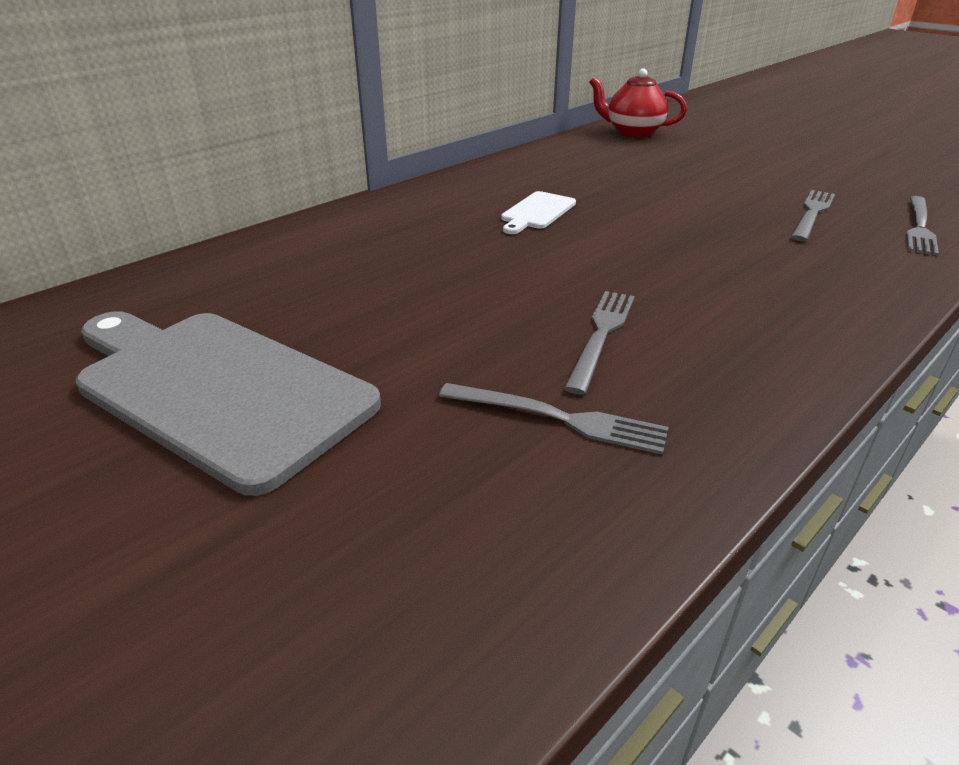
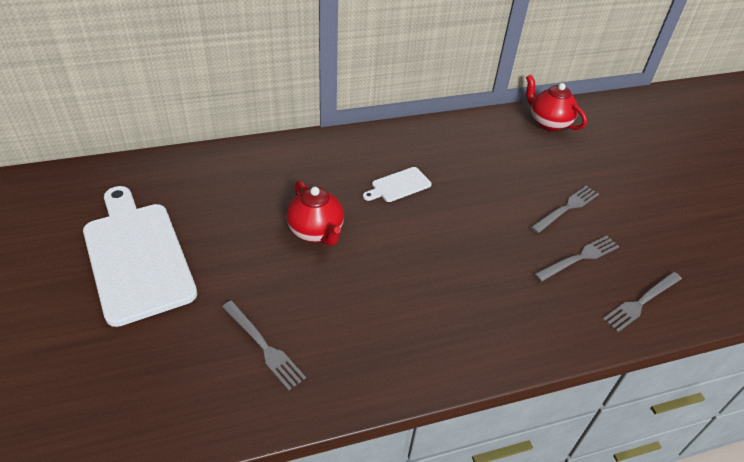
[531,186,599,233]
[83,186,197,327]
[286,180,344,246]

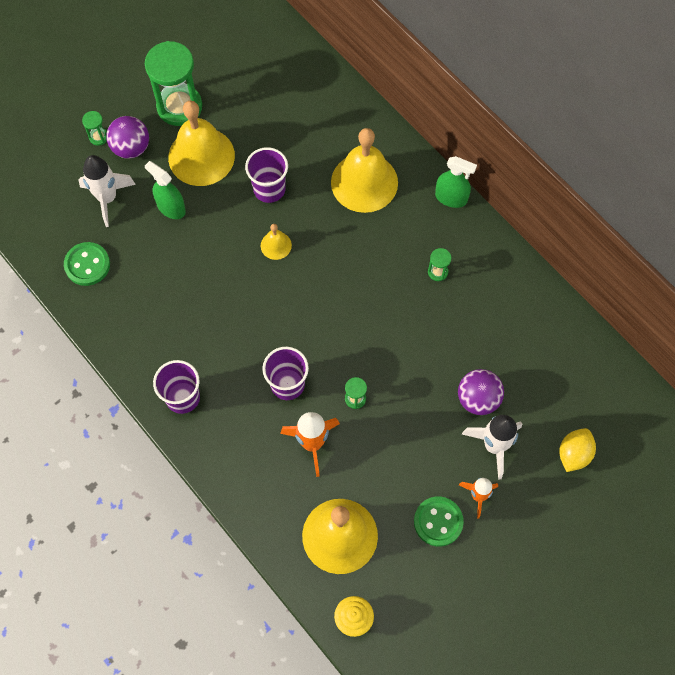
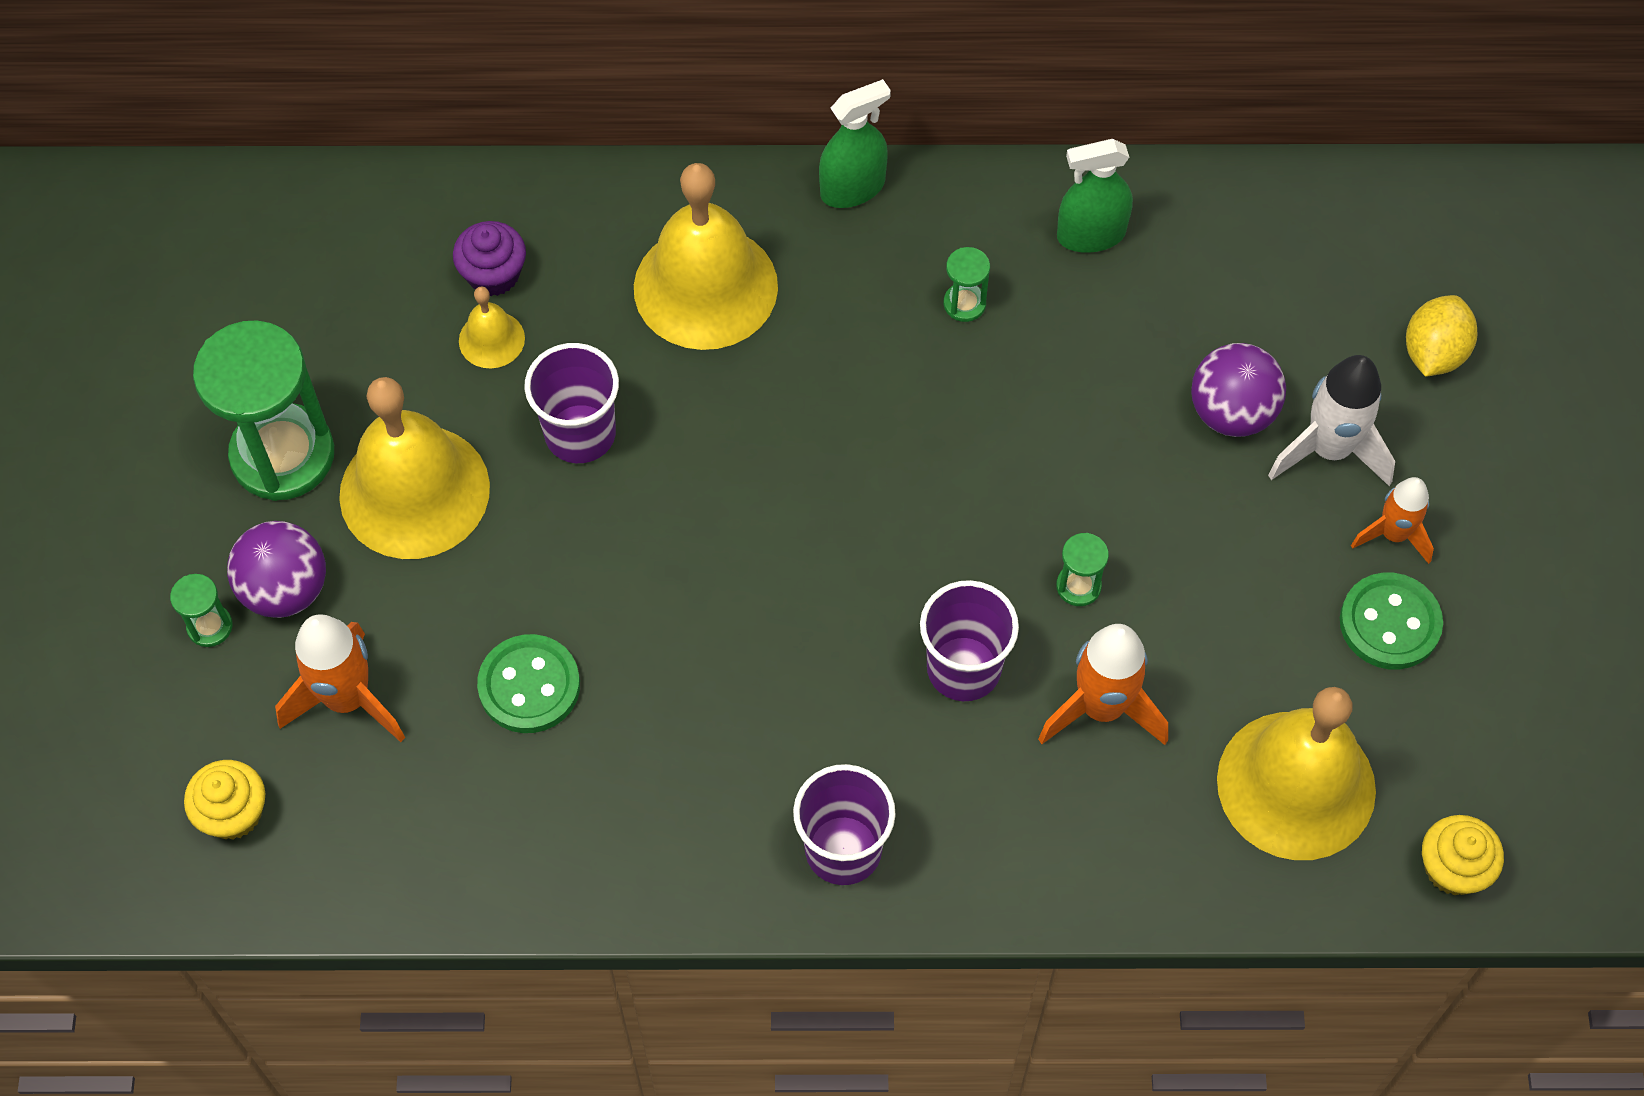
[275,614,405,742]
[1057,139,1133,253]
[459,286,525,368]
[477,634,580,733]
[1406,295,1478,377]
[453,221,526,296]
[184,760,265,840]

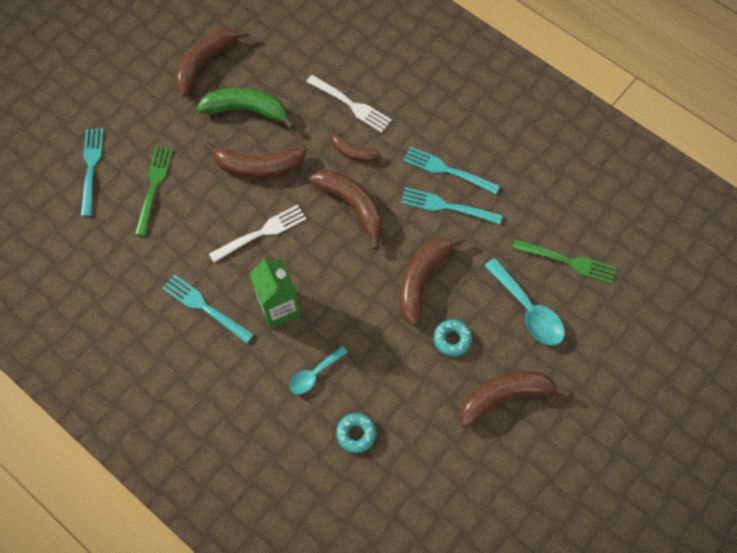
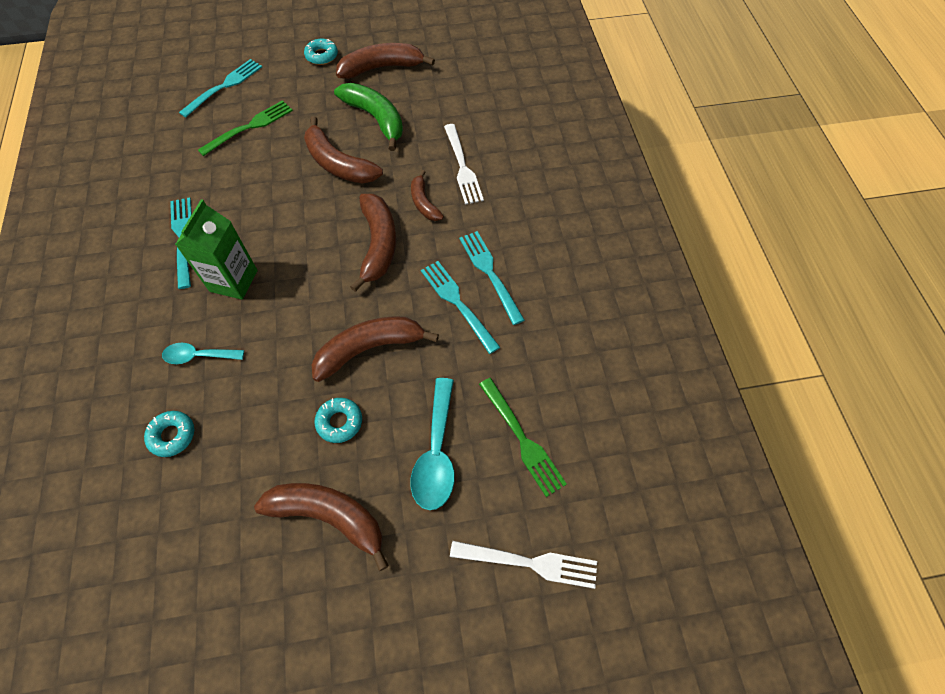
[450,541,597,589]
[304,38,338,65]

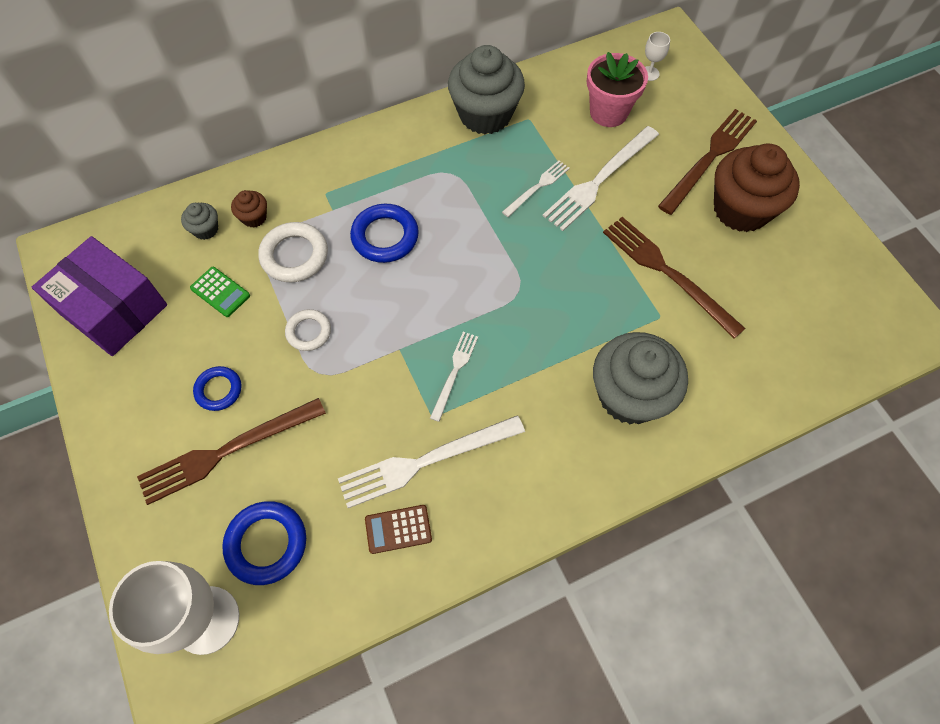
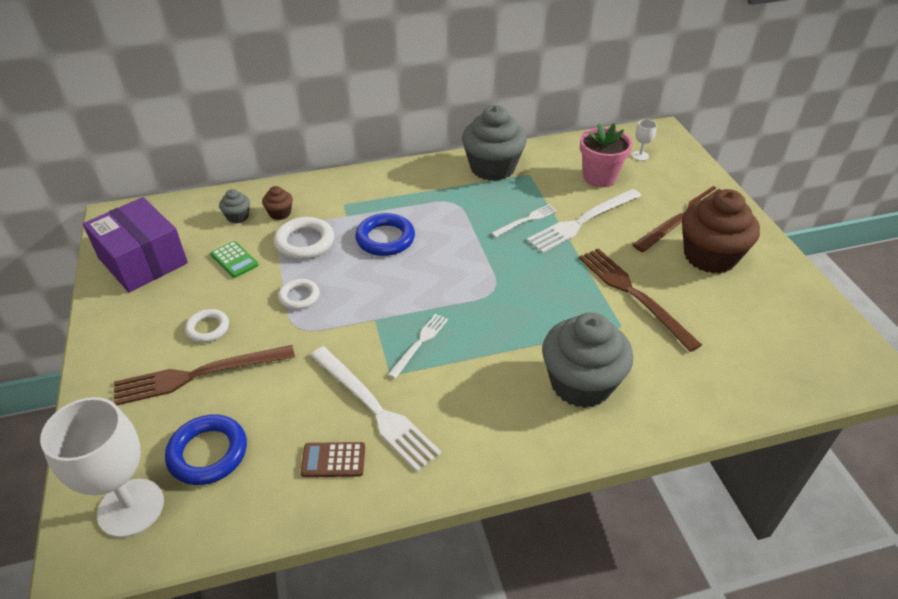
[185,309,229,343]
[310,346,442,472]

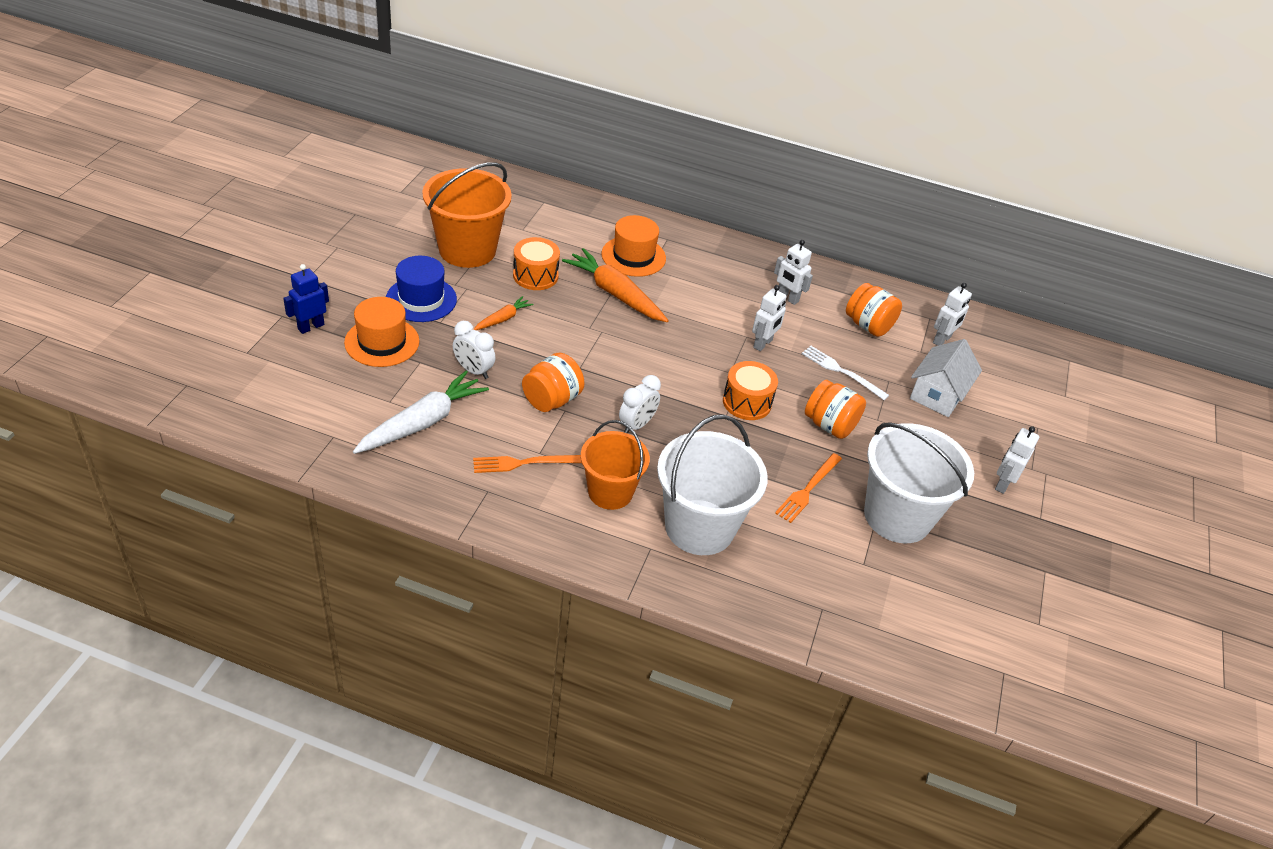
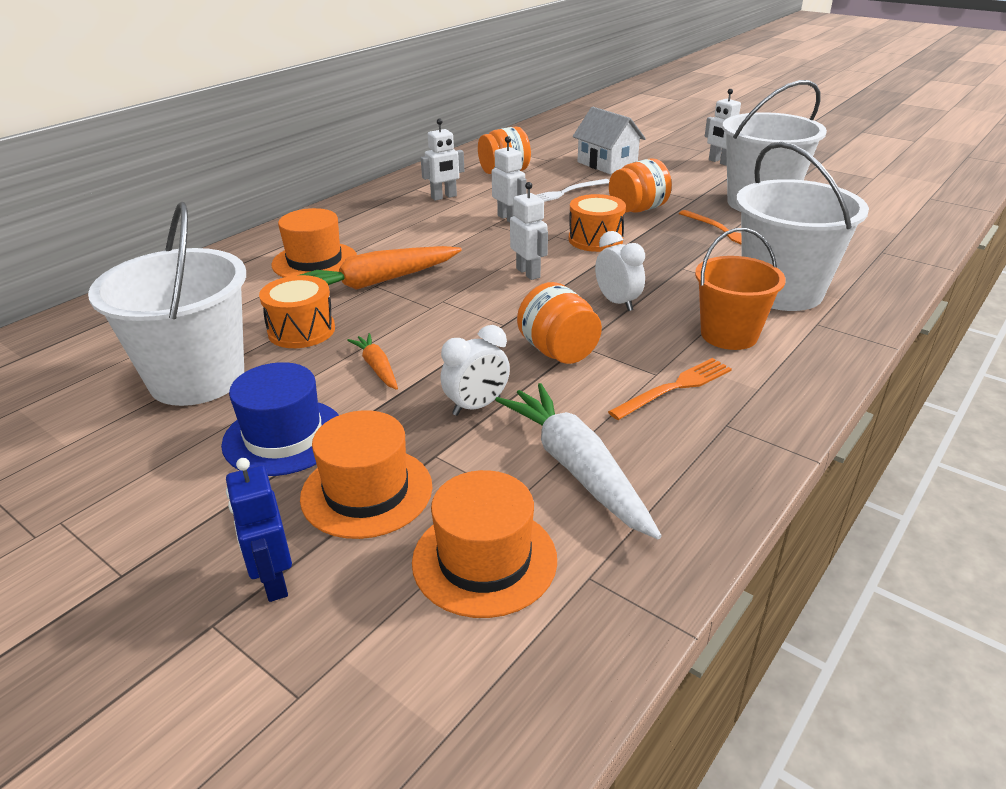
[88,202,246,406]
[510,182,548,280]
[608,358,732,420]
[412,470,557,618]

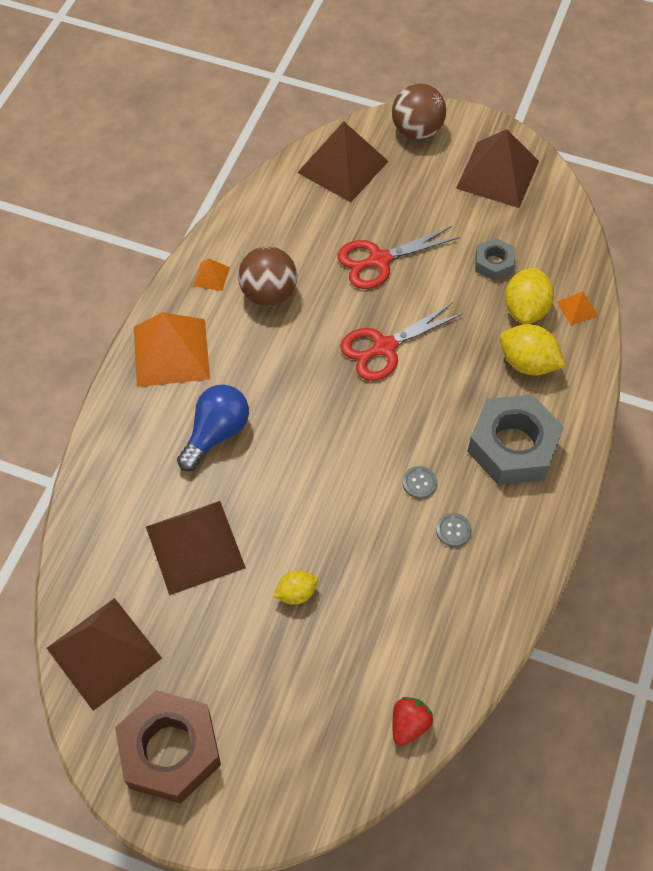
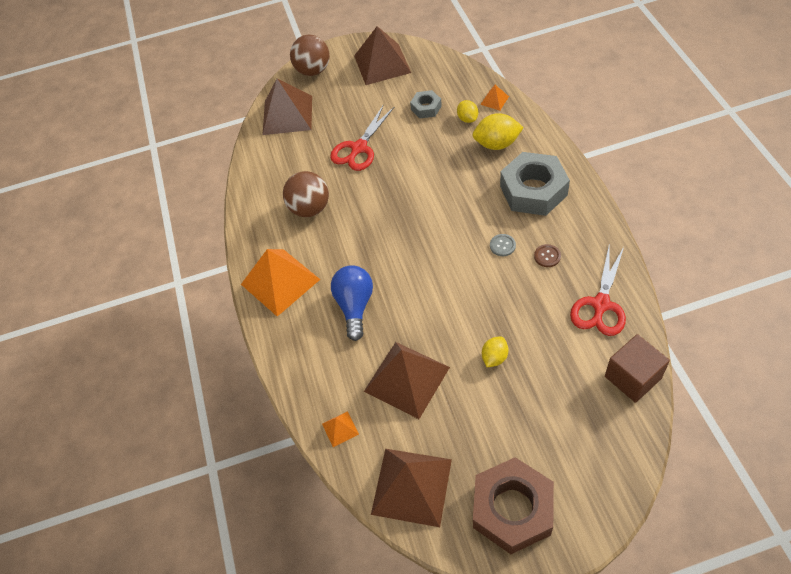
[322,411,359,447]
[457,100,478,123]
[570,247,626,336]
[534,244,561,267]
[605,334,670,403]

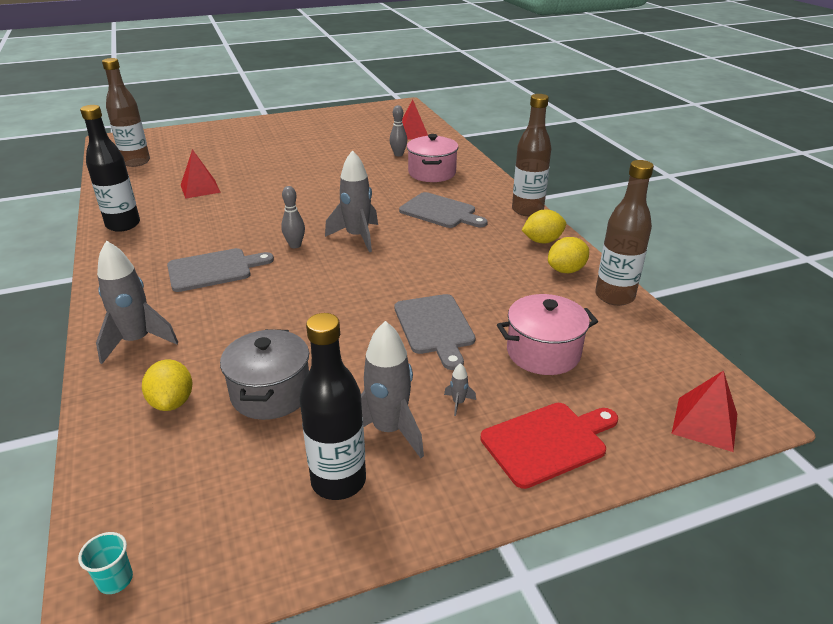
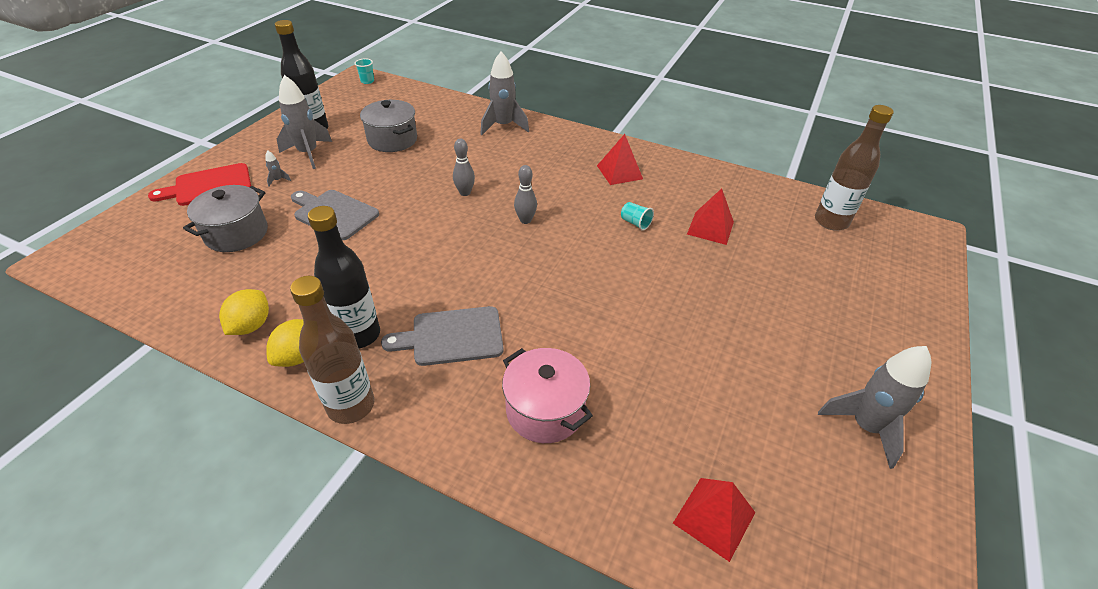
[308,206,380,349]
[453,139,475,196]
[818,346,931,469]
[595,160,654,306] (first image)
[167,248,274,292] (first image)
[183,185,268,252]
[142,359,193,411] (first image)
[597,134,643,185]
[148,163,251,206]
[621,202,654,231]

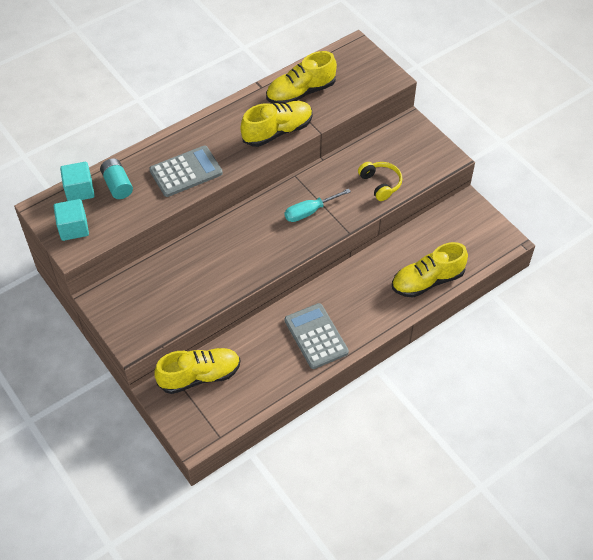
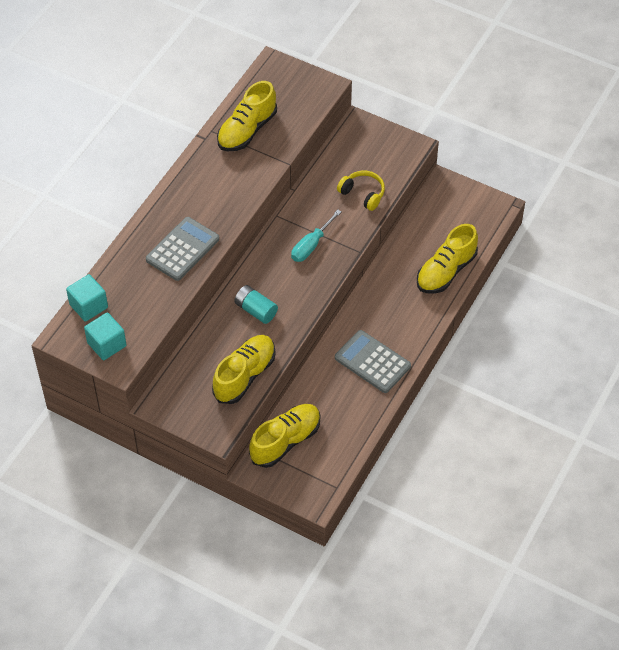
[212,335,275,404]
[234,285,278,324]

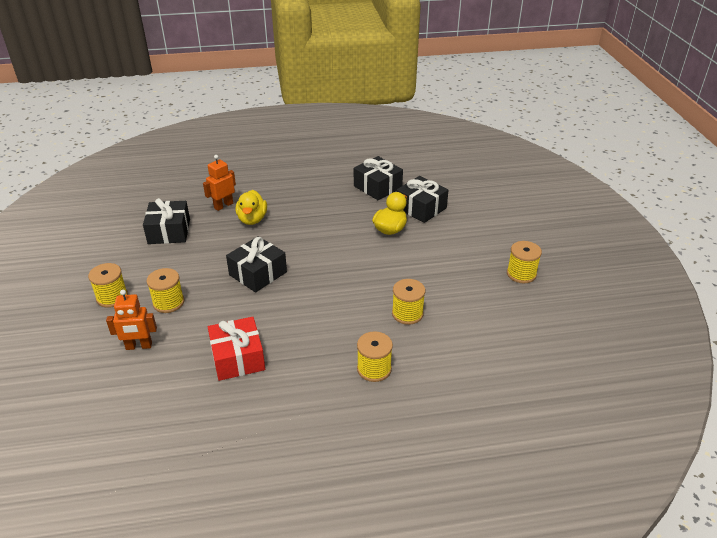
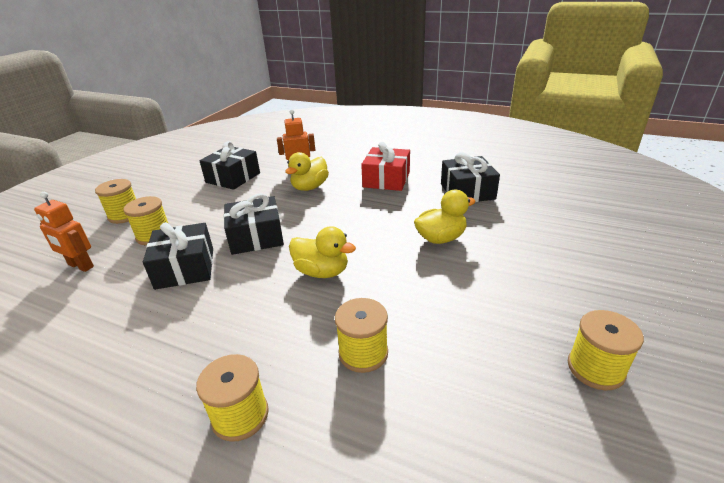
[143,222,213,290]
[361,142,410,191]
[289,226,356,278]

